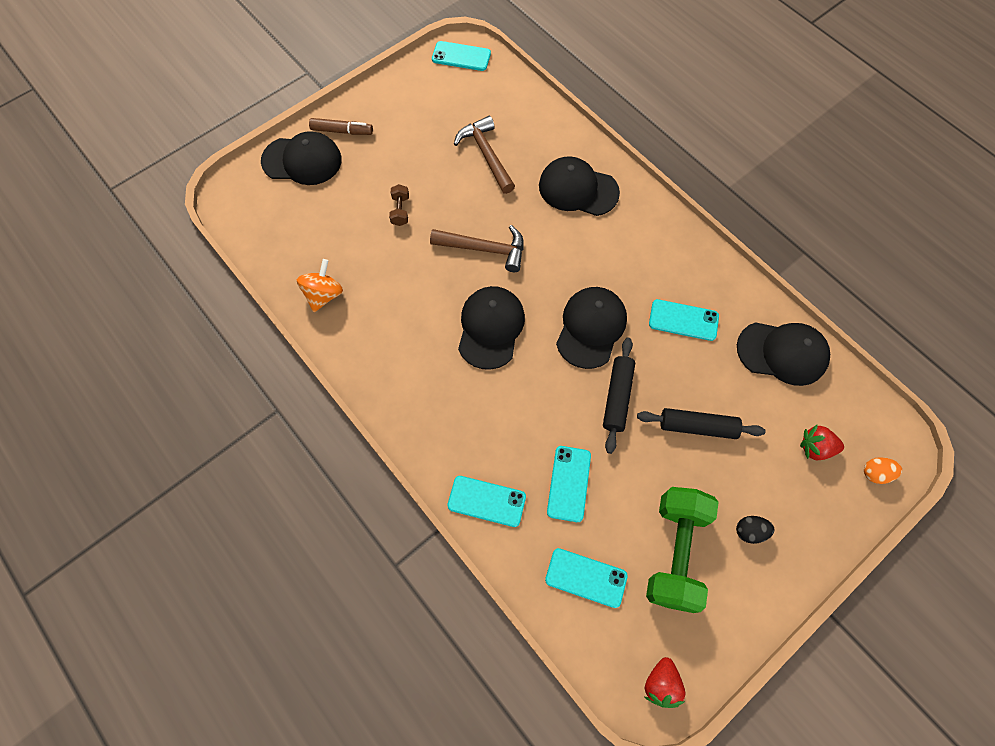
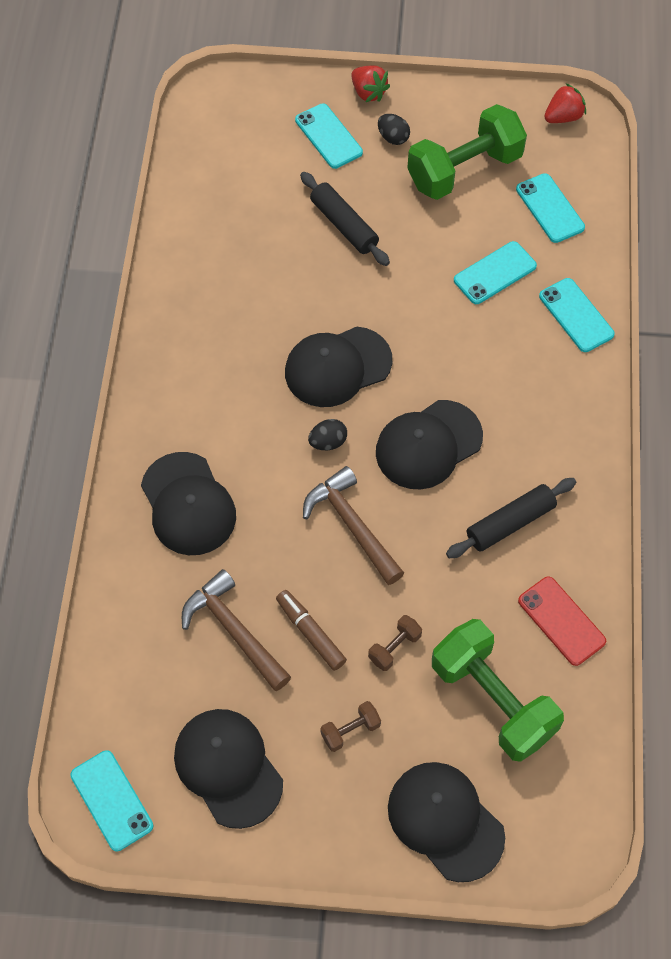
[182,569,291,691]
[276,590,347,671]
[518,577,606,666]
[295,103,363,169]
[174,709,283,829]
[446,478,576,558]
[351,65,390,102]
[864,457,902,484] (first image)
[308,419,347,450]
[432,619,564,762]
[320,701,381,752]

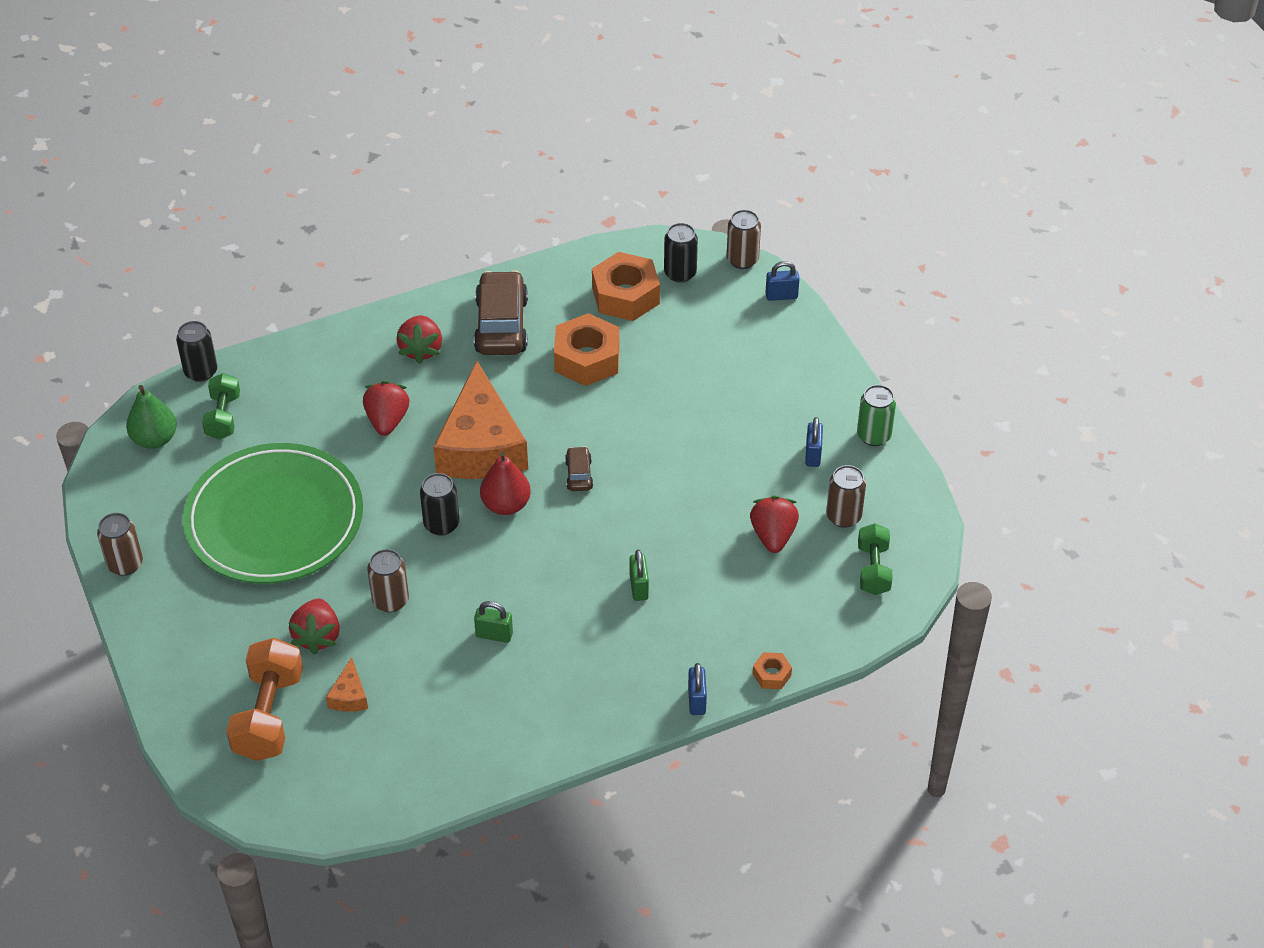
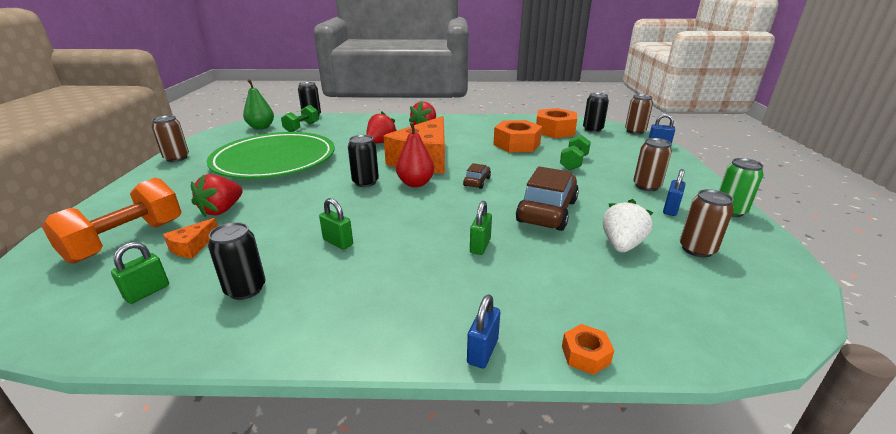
[516,166,579,231]
[603,199,653,252]
[560,135,591,170]
[633,138,672,191]
[208,222,266,300]
[111,242,169,304]

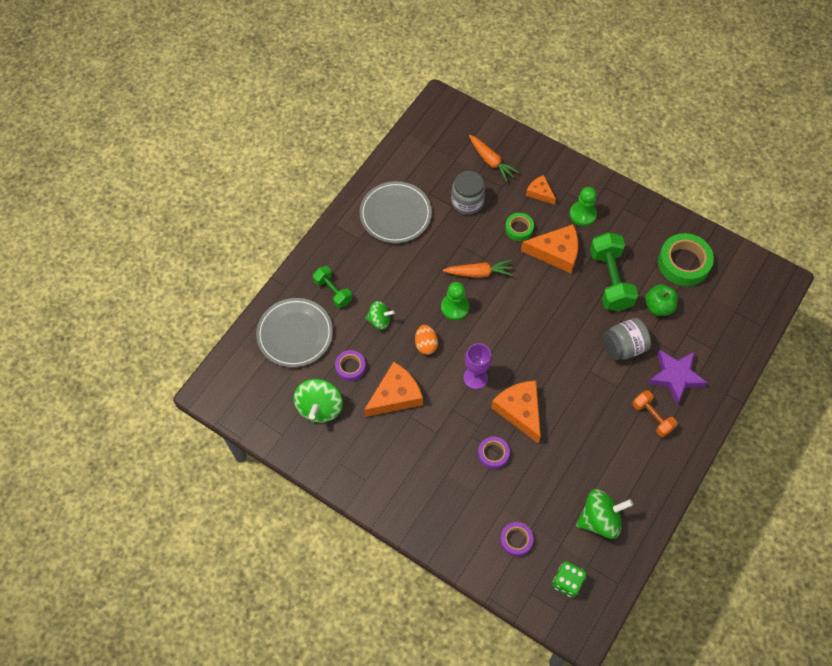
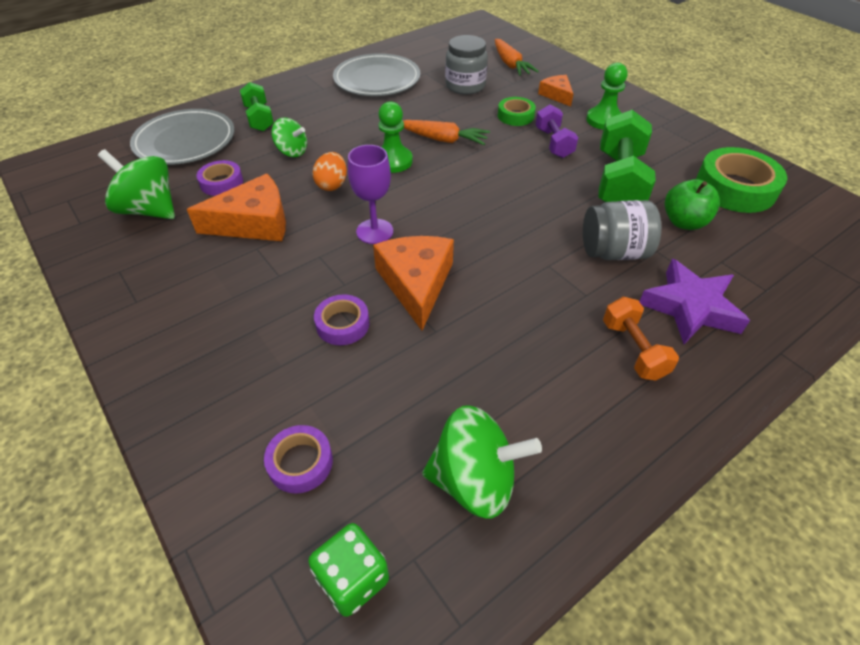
[535,104,578,158]
[98,149,175,219]

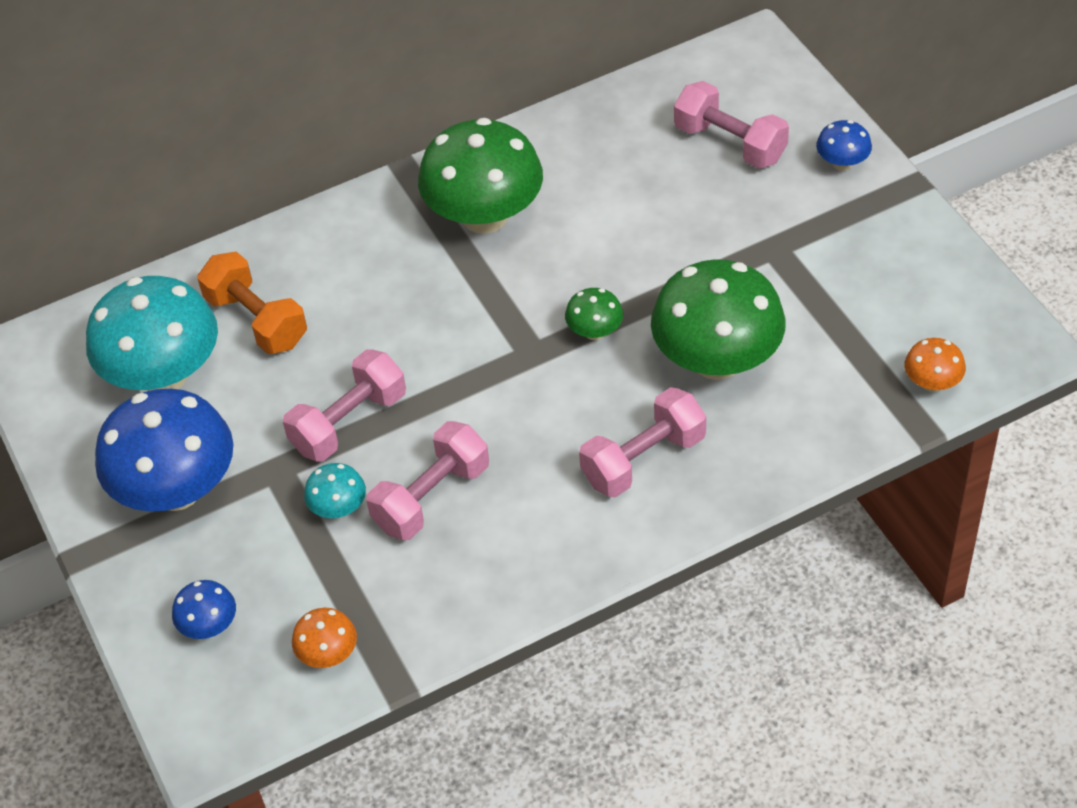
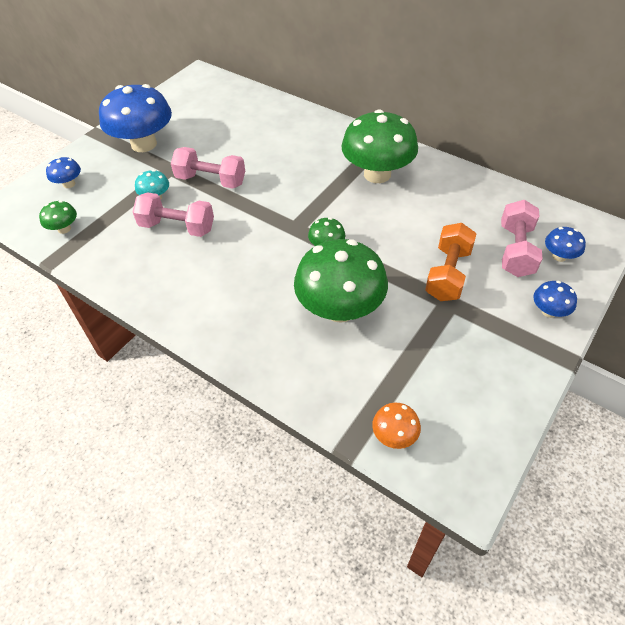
[425,223,477,301]
[86,276,218,391] (first image)
[579,387,706,497] (first image)
[39,201,77,234]
[545,227,586,262]

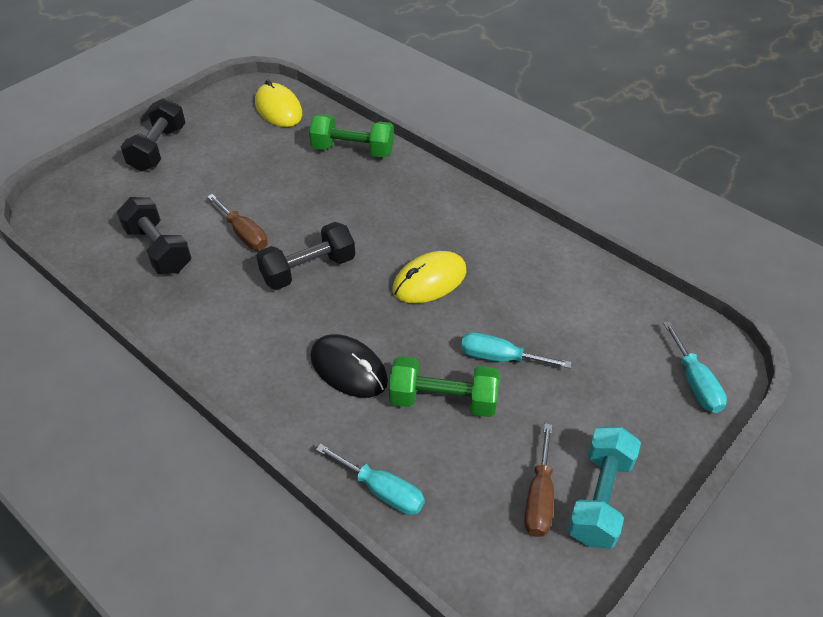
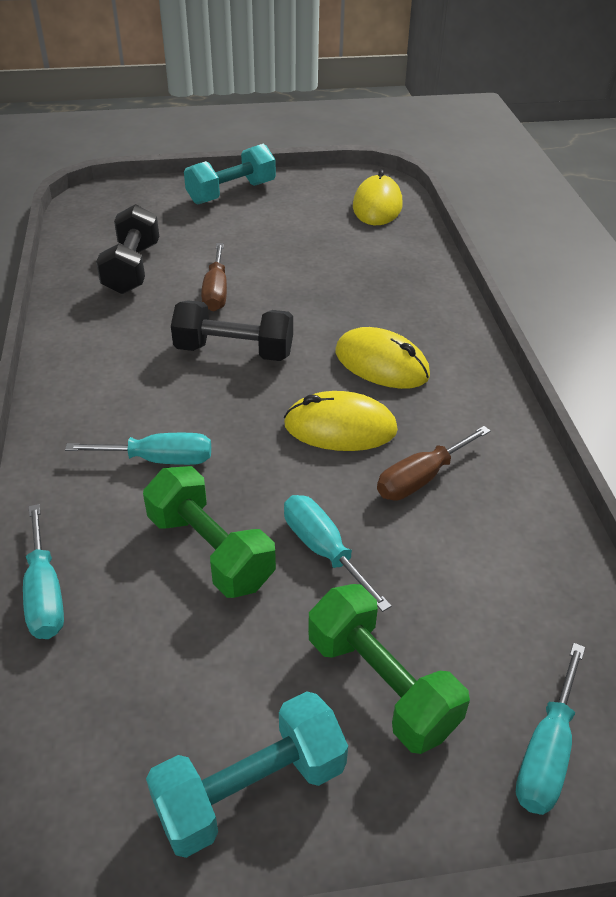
[184,144,276,204]
[308,584,470,754]
[65,433,211,465]
[377,426,491,500]
[336,327,430,389]

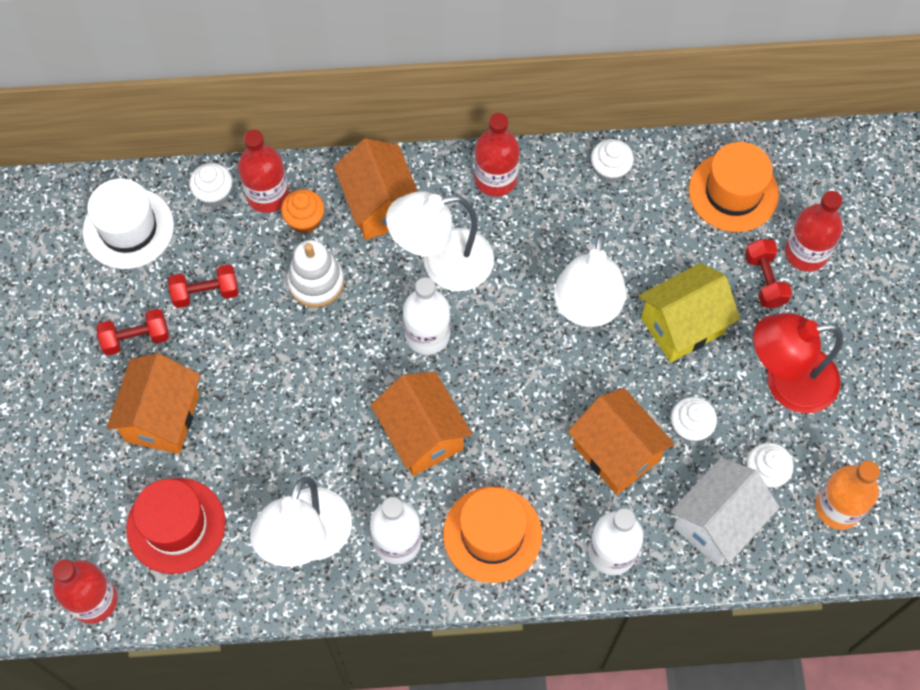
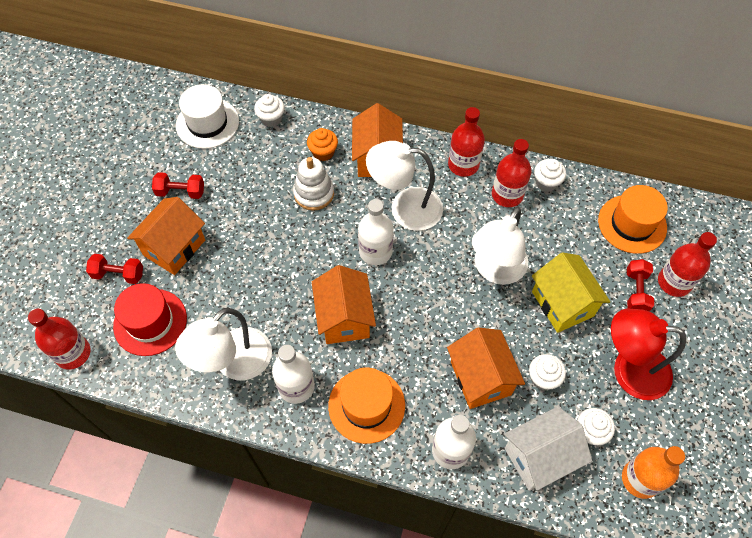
[492,139,531,207]
[532,252,610,333]
[86,254,143,284]

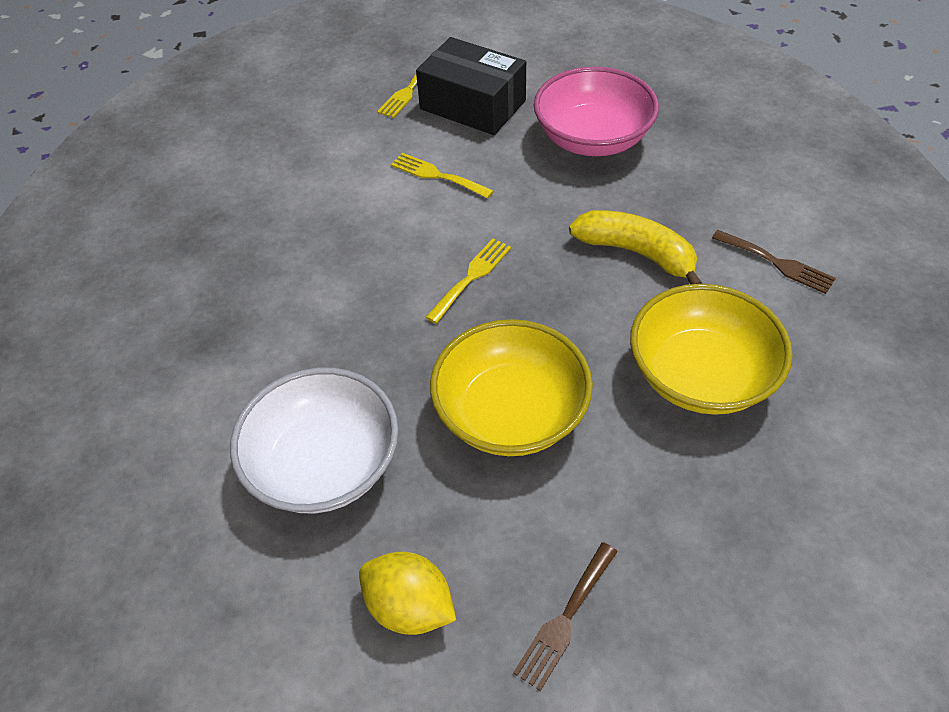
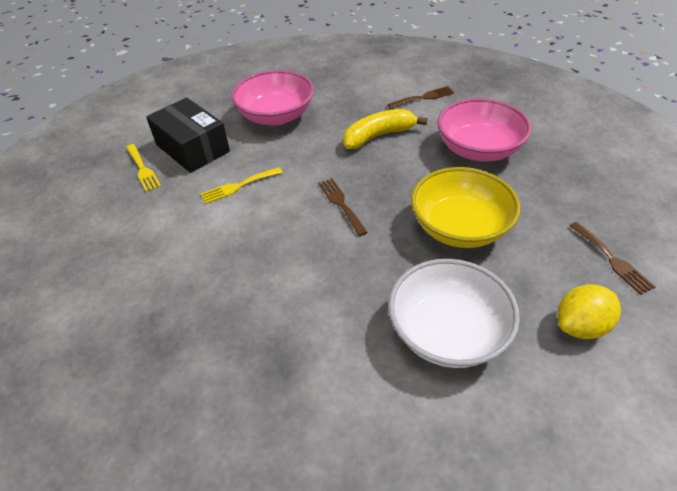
[146,98,230,173]
[318,178,368,236]
[437,98,532,161]

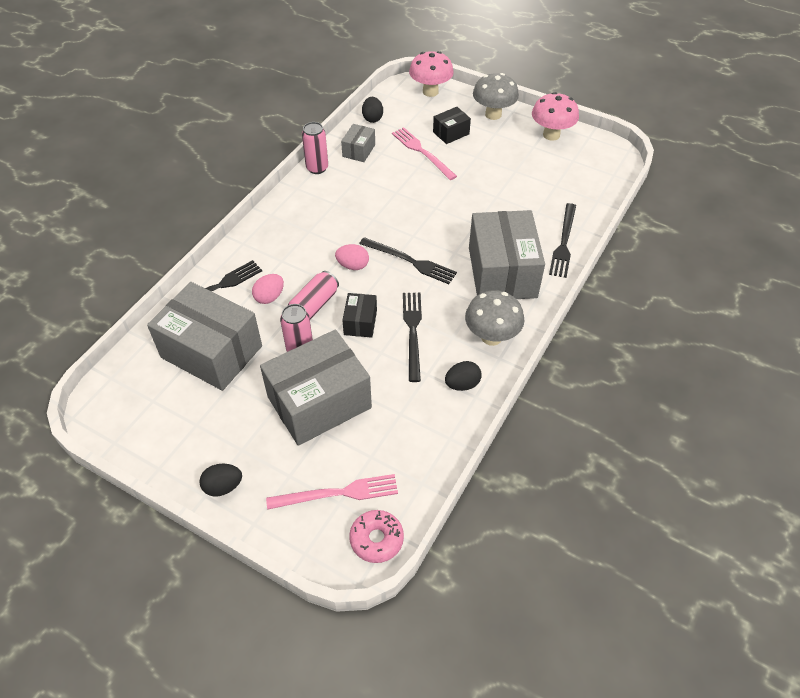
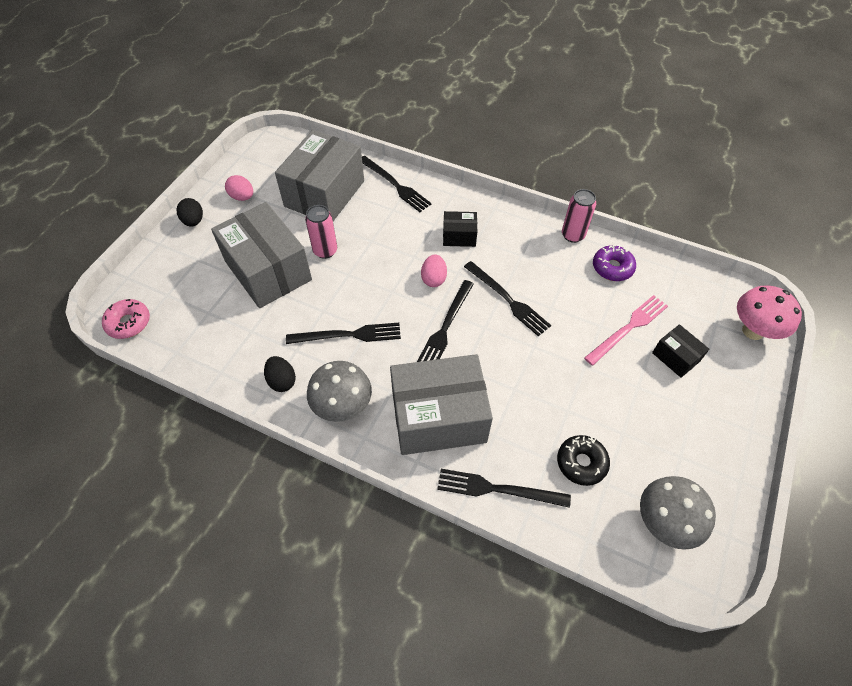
[640,476,716,550]
[532,92,579,141] (first image)
[362,97,383,123] (first image)
[593,245,636,281]
[288,271,339,319] (first image)
[225,175,253,201]
[443,211,477,247]
[266,474,398,510] (first image)
[464,261,551,336]
[557,435,610,486]

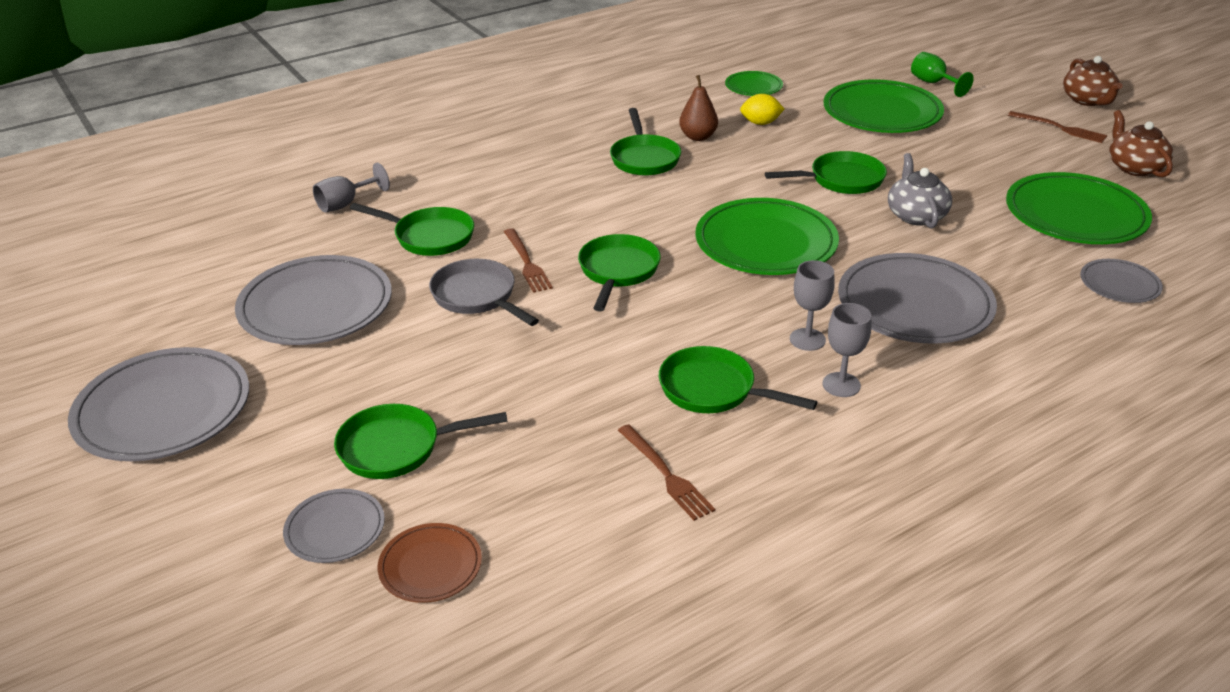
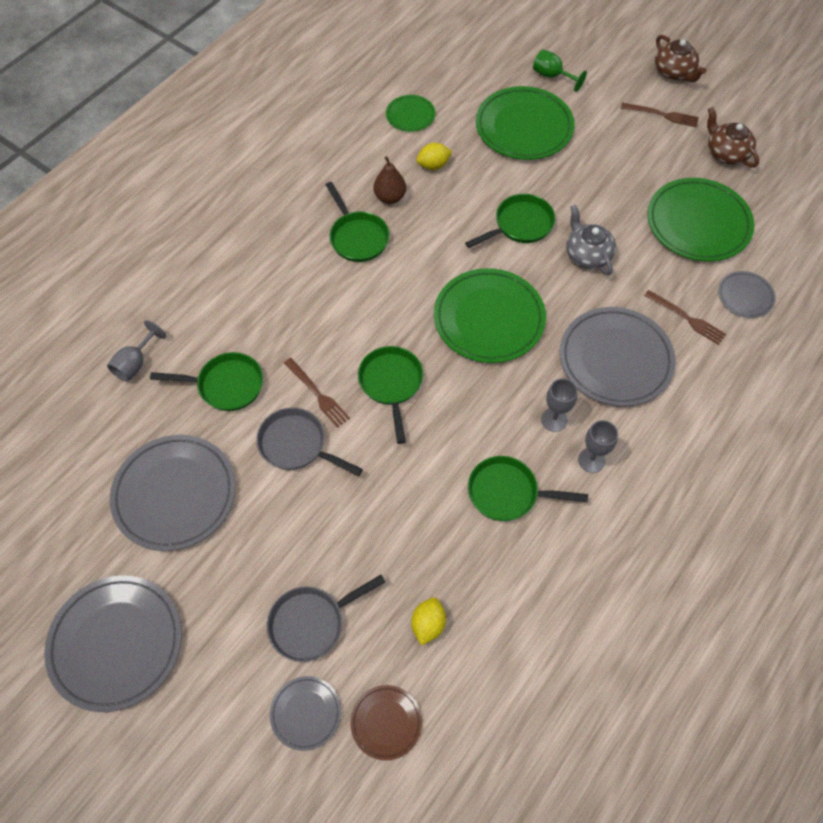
[267,575,385,662]
[644,290,726,345]
[411,597,446,645]

